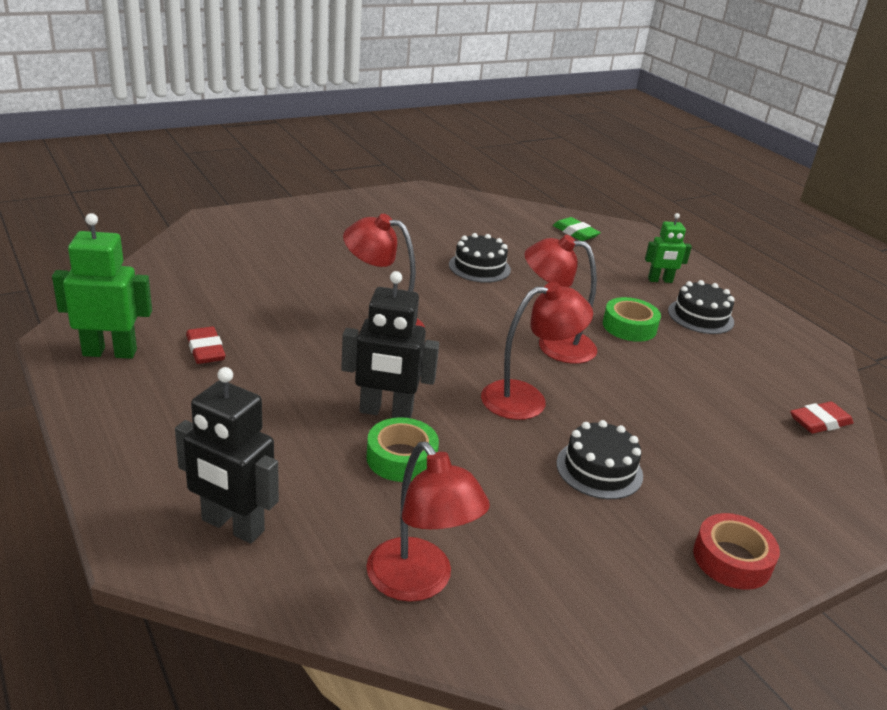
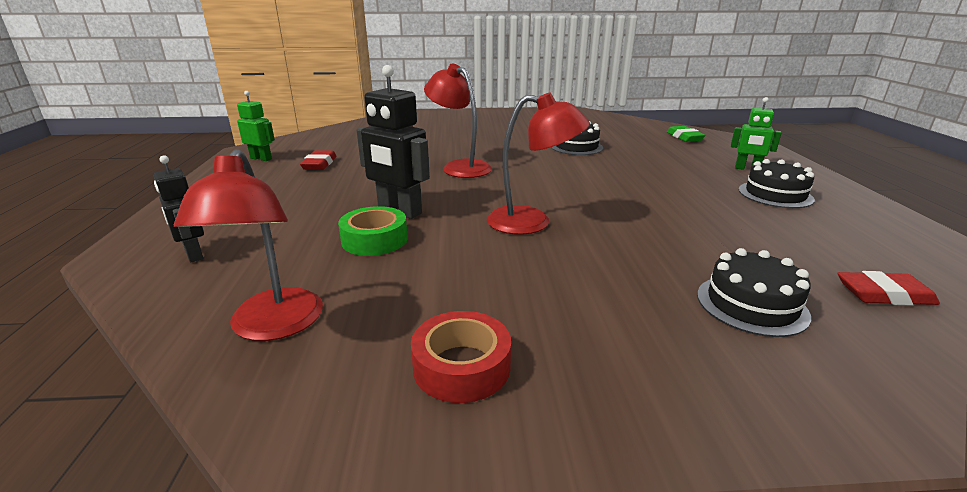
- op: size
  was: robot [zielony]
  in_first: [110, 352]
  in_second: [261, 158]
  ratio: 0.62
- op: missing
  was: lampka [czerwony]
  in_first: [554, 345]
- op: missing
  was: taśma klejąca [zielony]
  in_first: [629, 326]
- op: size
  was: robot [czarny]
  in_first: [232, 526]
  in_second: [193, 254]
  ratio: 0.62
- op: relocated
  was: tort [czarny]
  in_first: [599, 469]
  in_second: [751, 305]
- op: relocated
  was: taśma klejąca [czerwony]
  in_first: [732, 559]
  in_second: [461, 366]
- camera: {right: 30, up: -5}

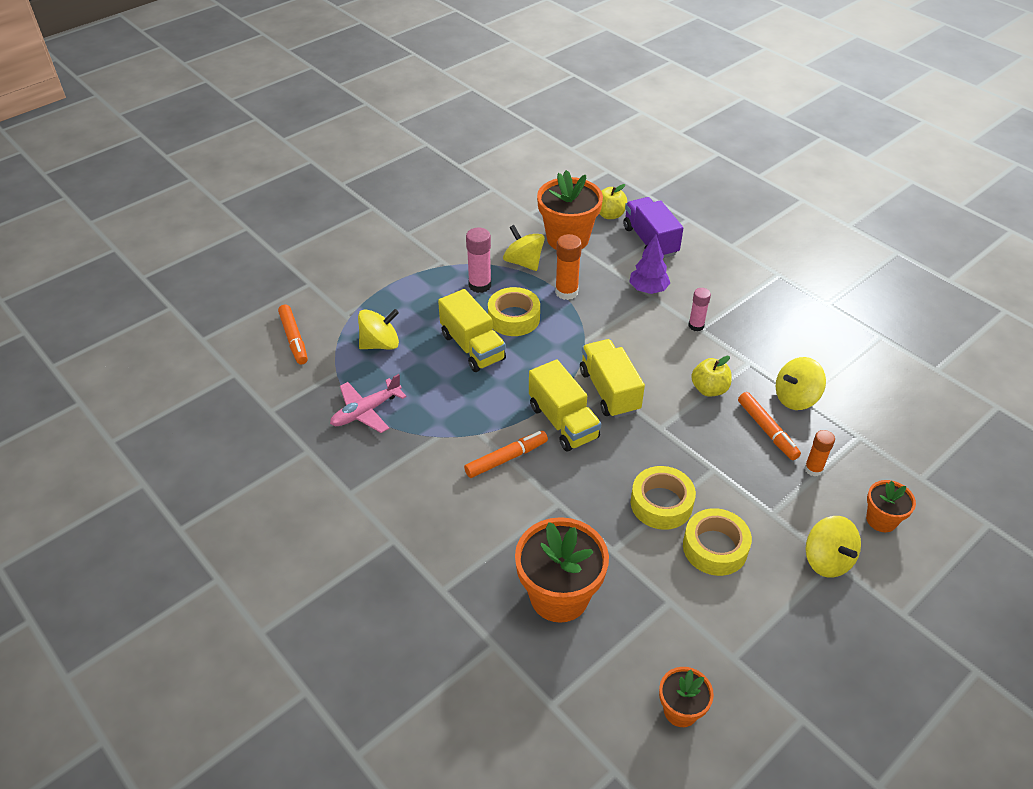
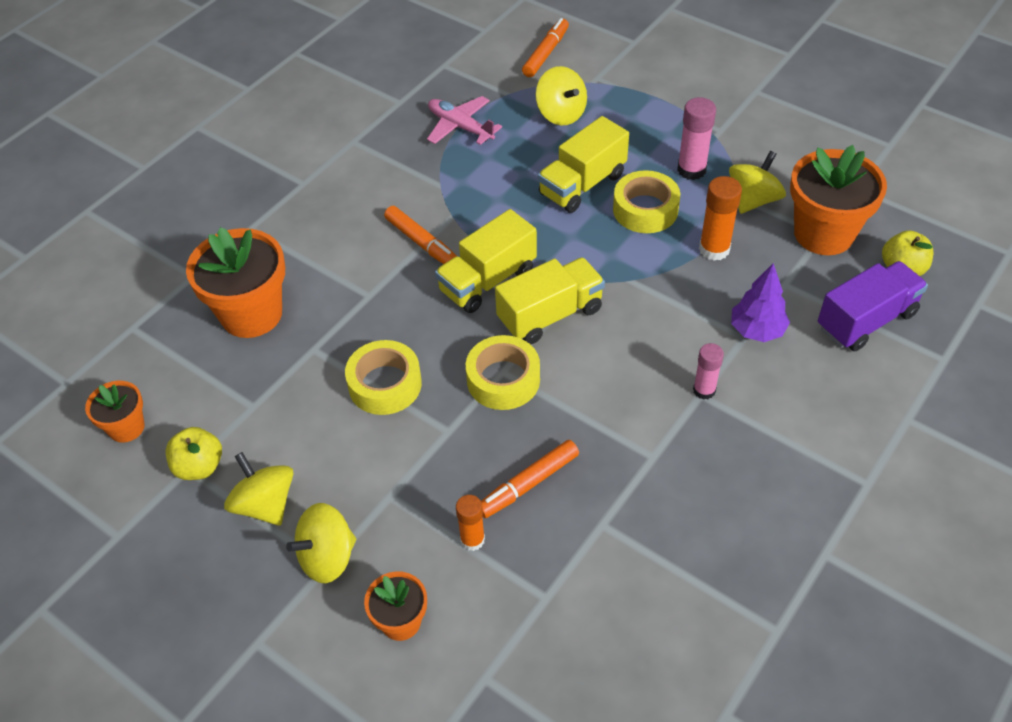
- op: spun
  was: flamaster [pomarańczowy]
  in_first: [294, 339]
  in_second: [546, 53]
  clockwise: 150
- op: relocated
  was: jabłko [żółty]
  in_first: [709, 389]
  in_second: [199, 466]
- op: relocated
  was: bączek [żółty]
  in_first: [795, 398]
  in_second: [265, 504]
- op: relocated
  was: taśma klejąca [żółty]
  in_first: [715, 548]
  in_second: [503, 380]
- camera: {right: 80, up: 5}

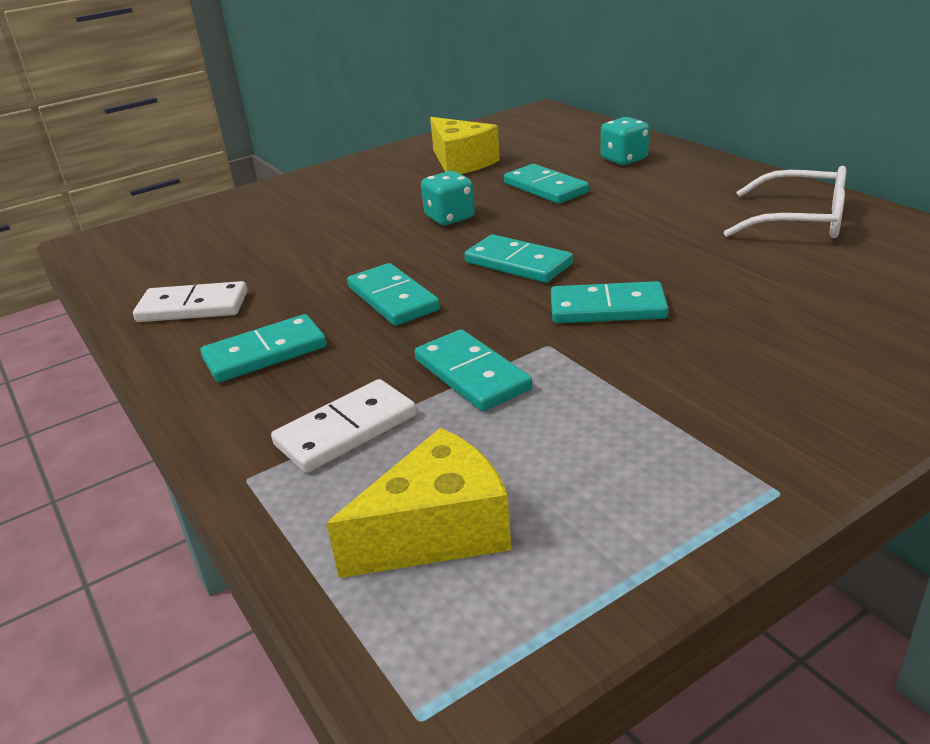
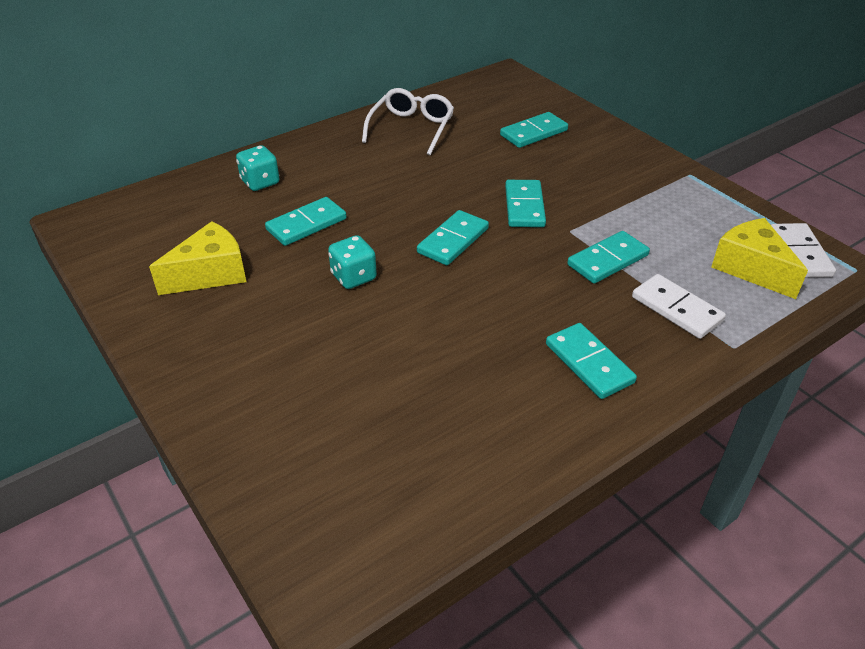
- op: relocated
  was: kostka domina [turkusowy]
  in_first: [392, 299]
  in_second: [534, 133]
- op: relocated
  was: kostka domina [biały]
  in_first: [193, 307]
  in_second: [799, 253]
- camera: {right: -95, up: 10}

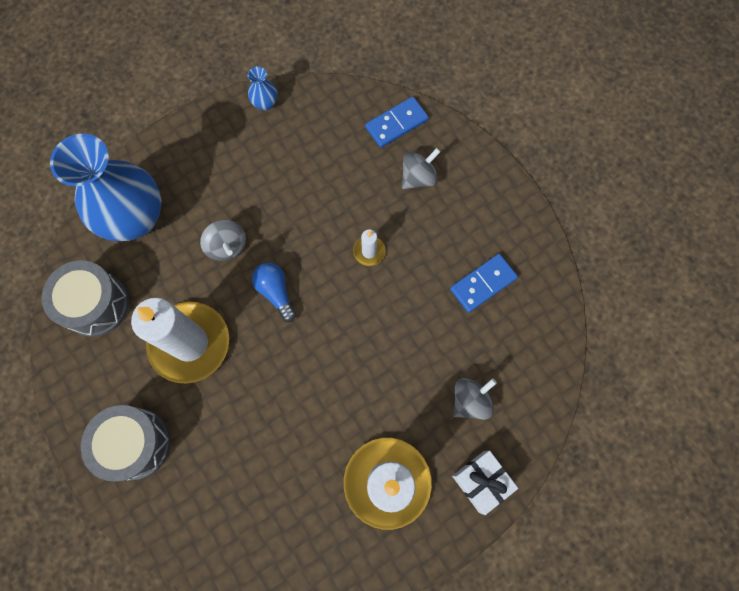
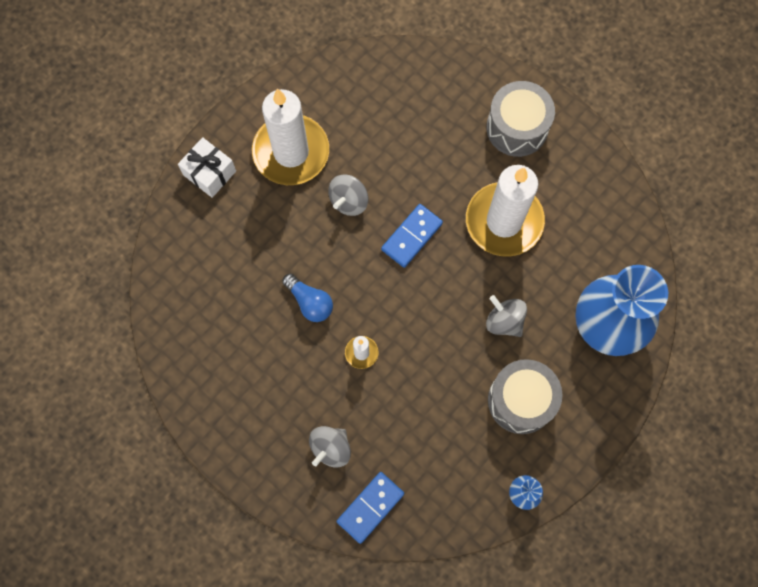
- op: relocated
  was: kostka domina [niebieski]
  in_first: [483, 283]
  in_second: [412, 236]
- op: relocated
  was: bęben [szary]
  in_first: [96, 304]
  in_second: [521, 400]
- op: relocated
  was: żarówka [niebieski]
  in_first: [276, 292]
  in_second: [310, 302]
- op: relocated
  was: bączek [szary]
  in_first: [470, 400]
  in_second: [349, 201]
- camera: {right: 165, up: 0}

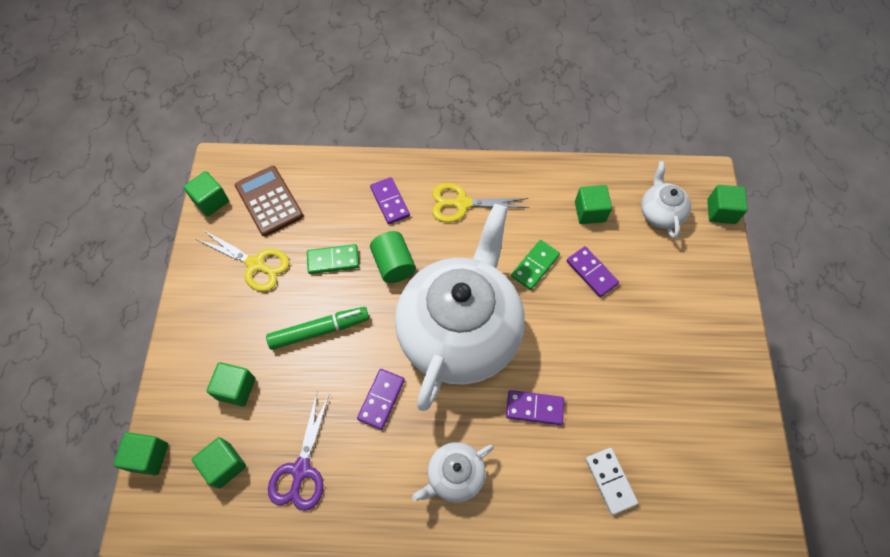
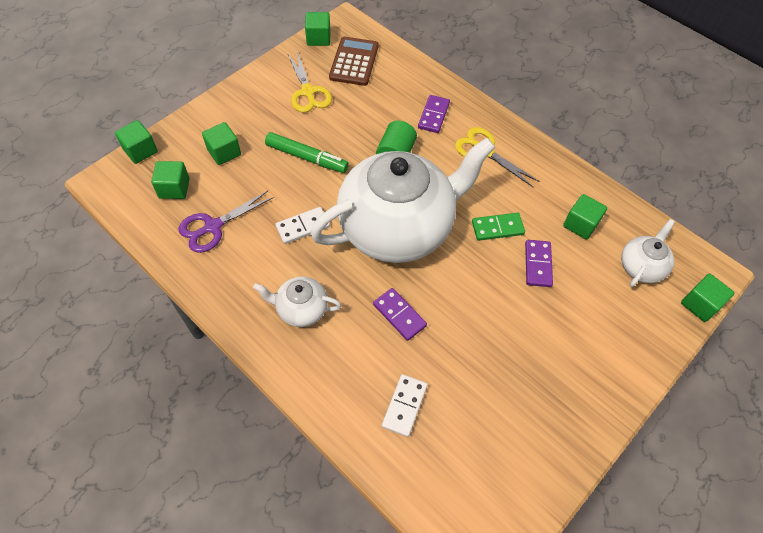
- op: missing
  was: kostka domina [zielony]
  in_first: [333, 260]
- op: colour
  was: kostka domina [fioletowy]
  now: kostka domina [biały]
  in_first: [381, 399]
  in_second: [302, 226]
- camera: {right: 40, up: -5}

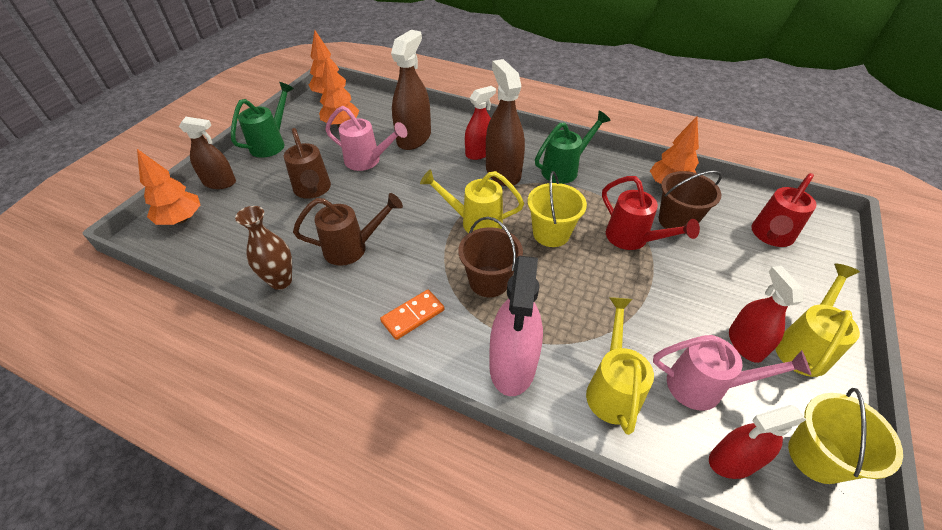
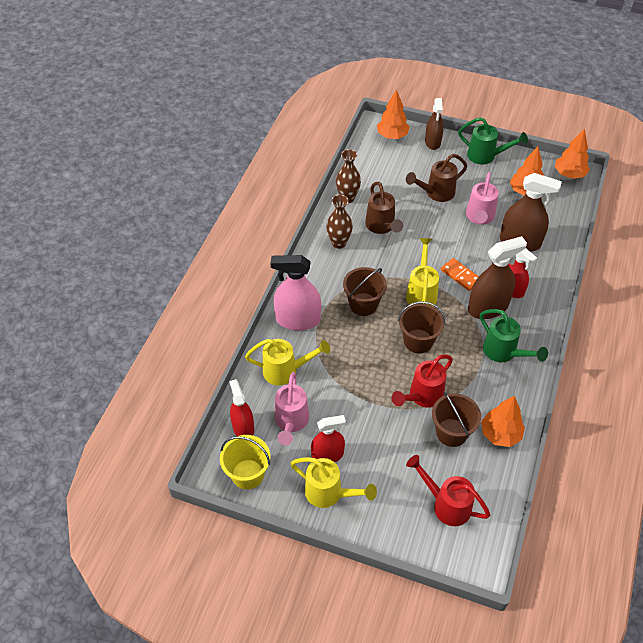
- op: colour
  was: wiadro [żółty]
  now: wiadro [brązowy]
  in_first: [551, 233]
  in_second: [418, 341]
- op: relocated
  was: kostka domina [pomarańczowy]
  in_first: [413, 316]
  in_second: [460, 275]
- op: appeared
  now: wazon [brązowy]
  in_second: [339, 243]
- camera: {right: 85, up: 5}

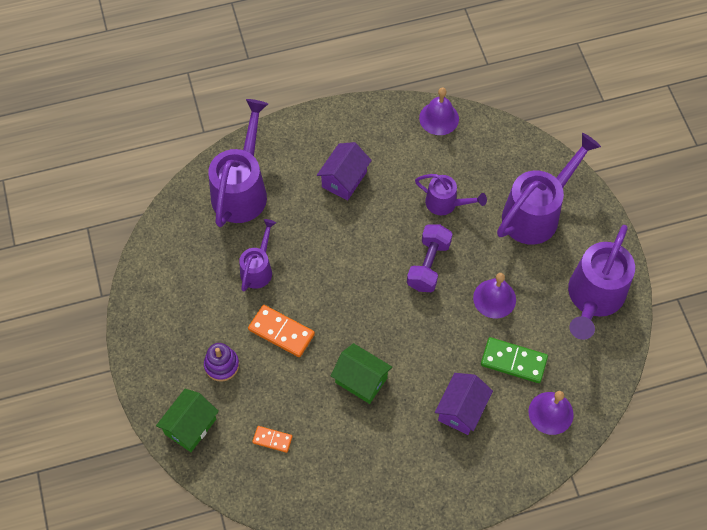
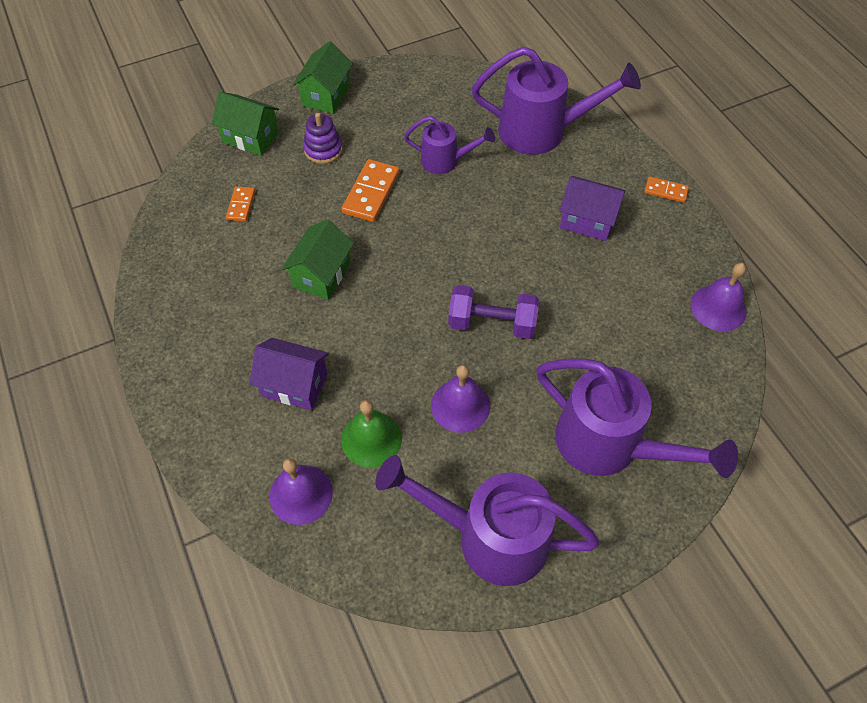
- op: missing
  was: konewka [fioletowy]
  in_first: [446, 203]
- op: exchanged
  was: kostka domina [zielony]
  now: dzwonek [zielony]
  in_first: [513, 361]
  in_second: [371, 439]
- op: appeared
  now: domek [zielony]
  in_second: [326, 95]
- op: appeared
  now: kostka domina [pomarańczowy]
  in_second: [665, 191]
- camera: {right: 80, up: -5}

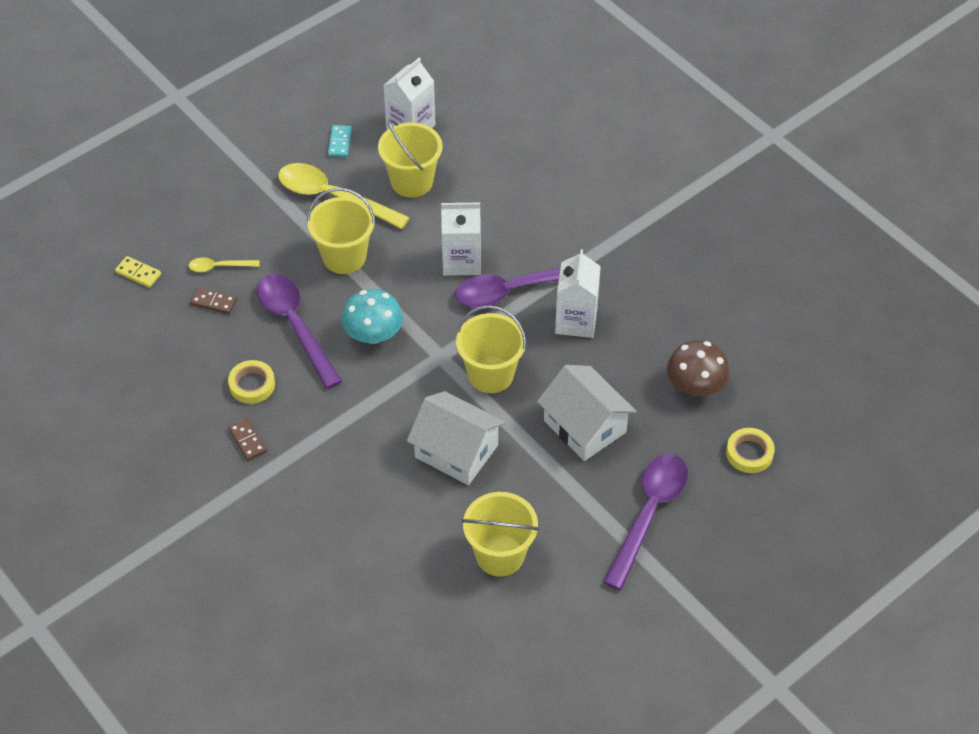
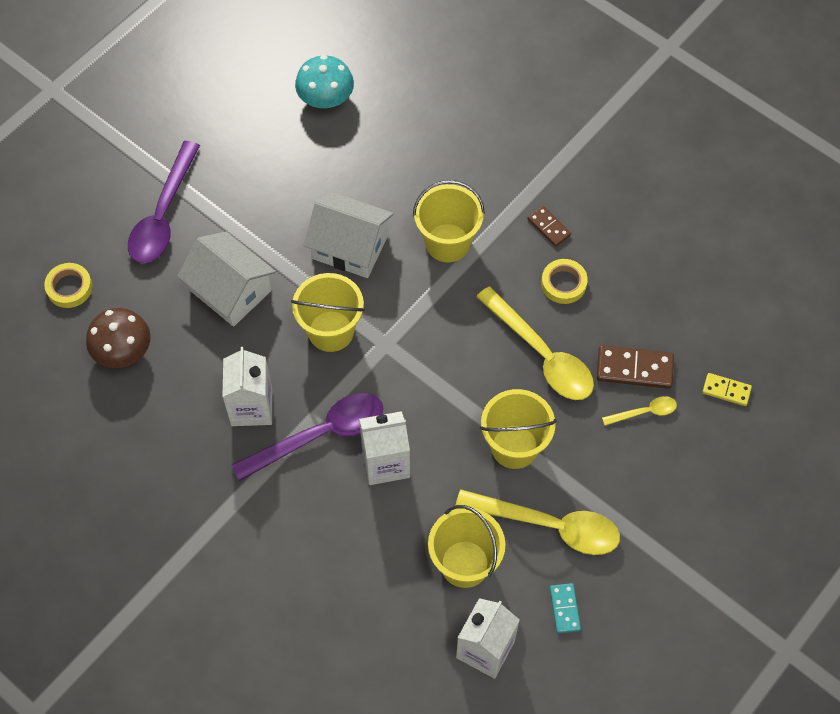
- op: colour
  was: łyżka [fioletowy]
  now: łyżka [żółty]
  in_first: [295, 326]
  in_second: [541, 354]
- op: size
  was: kostka domina [brązowy]
  in_first: [214, 302]
  in_second: [634, 369]
  ratio: 1.66
- op: relocated
  was: grzyb [turkusowy]
  in_first: [373, 334]
  in_second: [326, 99]
- op: relocated
  was: wiadro [żółty]
  in_first: [500, 555]
  in_second: [447, 243]
- camera: {right: 170, up: 10}

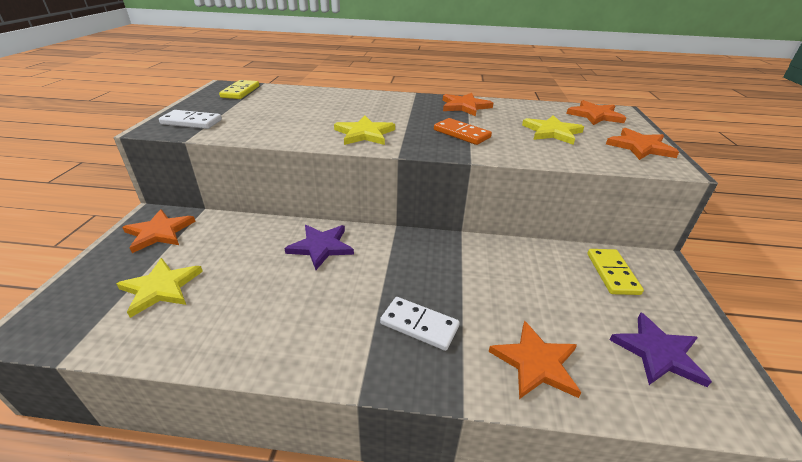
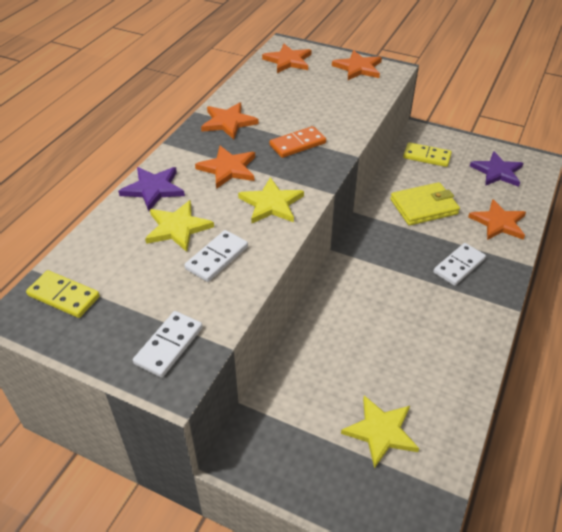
- op: relocated
  was: gwiazda [żółty]
  in_first: [552, 132]
  in_second: [178, 228]
- op: relocated
  was: gwiazda [pomarańczowy]
  in_first: [159, 232]
  in_second: [228, 169]
- op: relocated
  was: gwiazda [fioletowy]
  in_first: [321, 247]
  in_second: [153, 189]
- op: appeared
  now: portfel [żółty]
  in_second: [423, 207]
- op: appeared
  now: kostka domina [biały]
  in_second: [217, 258]
- camera: {right: -70, up: 10}

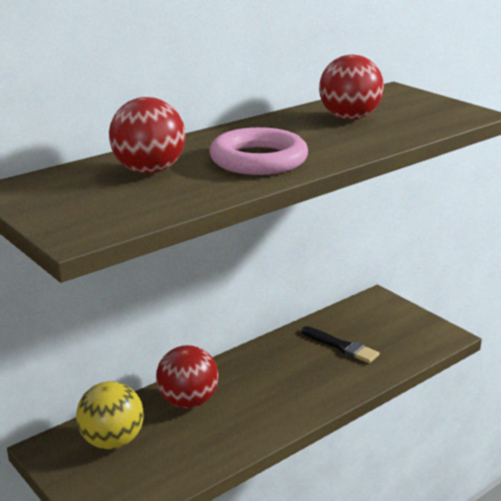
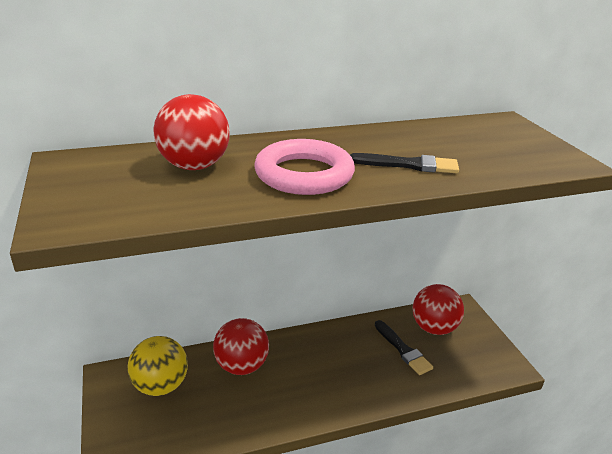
- op: relocated
  was: piłka [czerwony]
  in_first: [349, 118]
  in_second: [434, 328]
- op: appeared
  now: pędzel [czarny]
  in_second: [409, 165]
- camera: {right: 20, up: 5}

